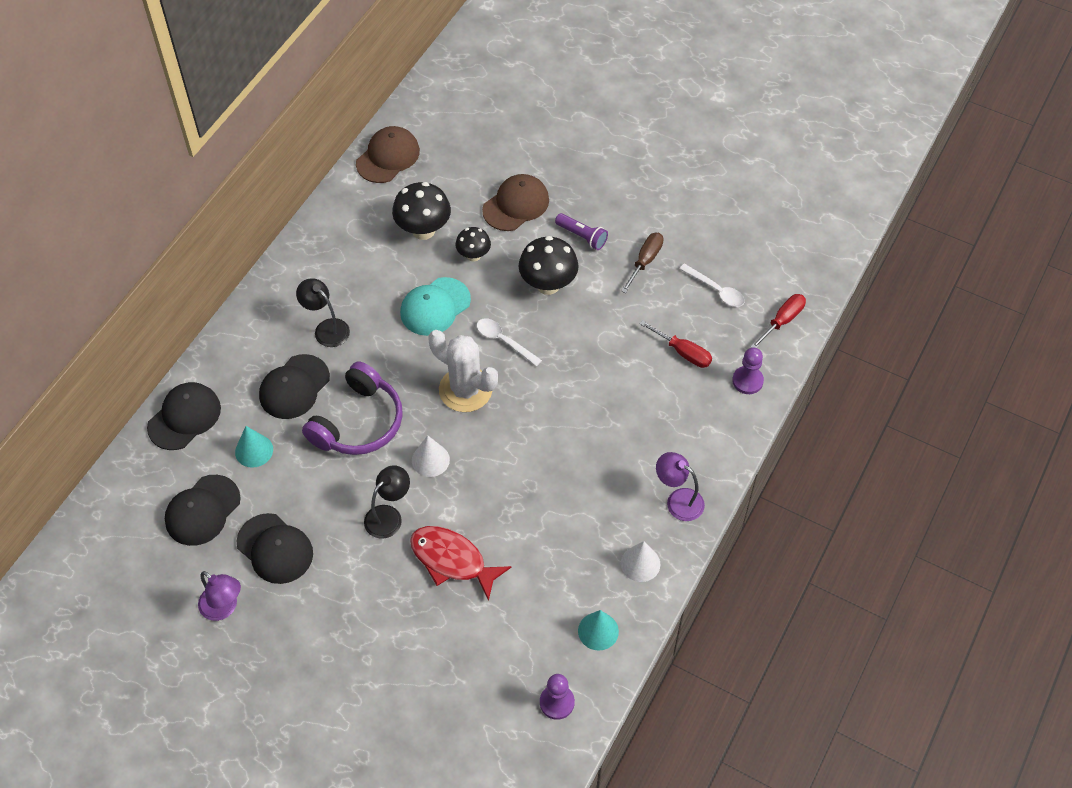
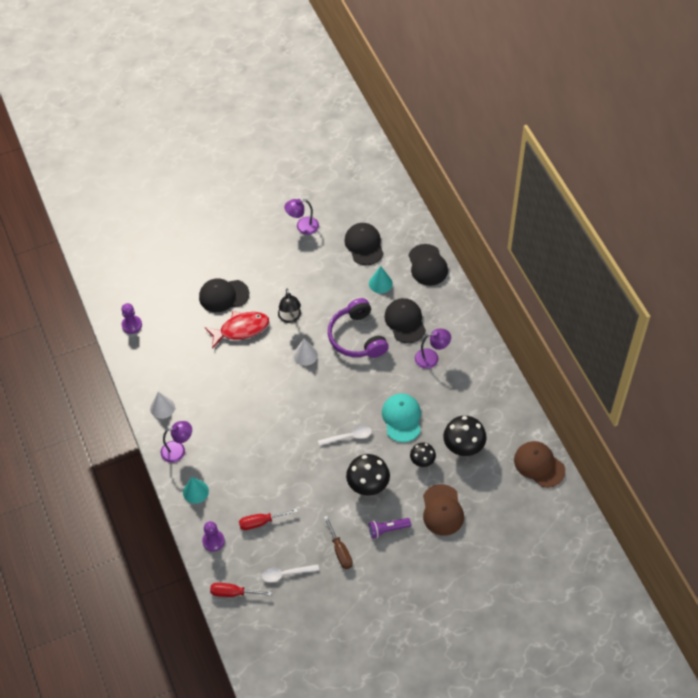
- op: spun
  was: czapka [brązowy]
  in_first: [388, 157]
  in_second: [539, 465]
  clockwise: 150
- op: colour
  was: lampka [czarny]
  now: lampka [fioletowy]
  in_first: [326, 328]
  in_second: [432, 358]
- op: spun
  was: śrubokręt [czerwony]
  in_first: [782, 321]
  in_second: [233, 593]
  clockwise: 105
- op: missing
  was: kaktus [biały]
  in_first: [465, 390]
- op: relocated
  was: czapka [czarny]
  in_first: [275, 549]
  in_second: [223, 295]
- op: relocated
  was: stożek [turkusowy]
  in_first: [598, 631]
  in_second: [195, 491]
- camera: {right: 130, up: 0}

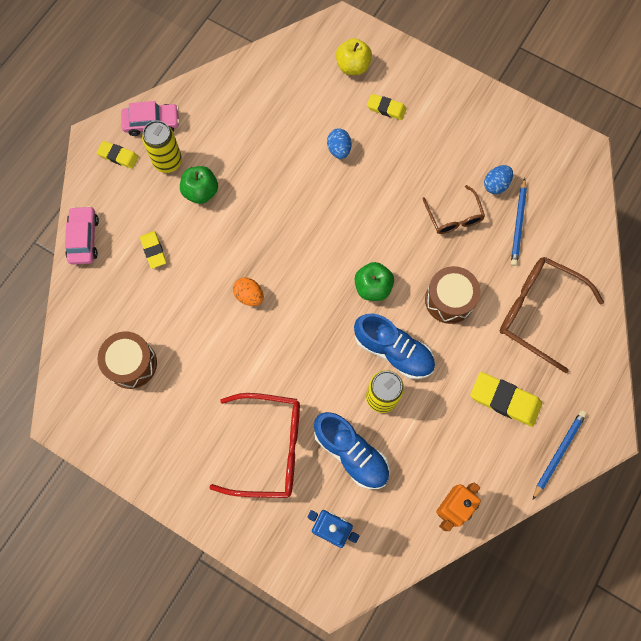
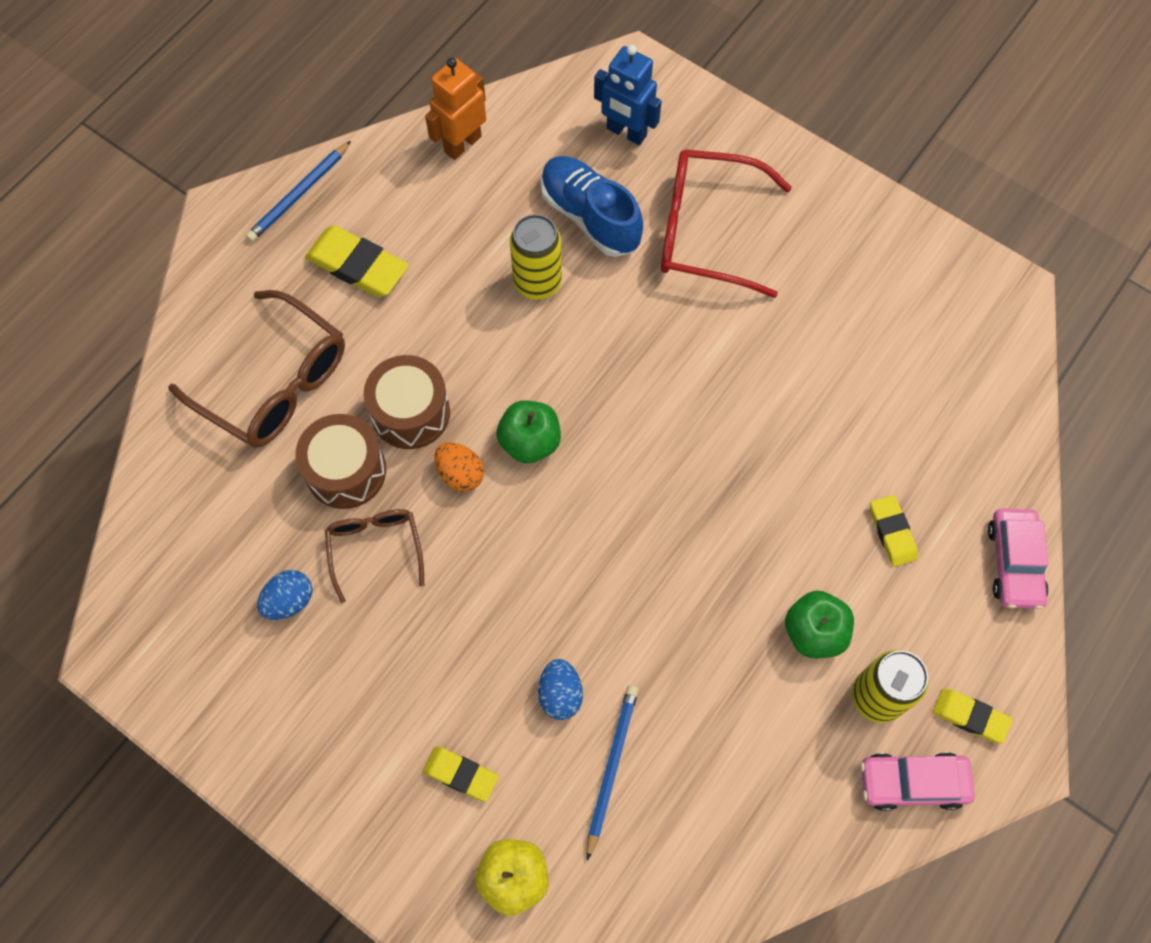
- op: relocated
  was: ołówek [niebieski]
  in_first: [518, 224]
  in_second: [611, 767]
- op: relocated
  was: jajko [pomarańczowy]
  in_first: [249, 296]
  in_second: [460, 474]
- op: missing
  was: but [niebieski]
  in_first: [393, 351]
- op: relocated
  was: bęben [brązowy]
  in_first: [131, 364]
  in_second: [346, 471]
- camera: {right: -175, up: -5}

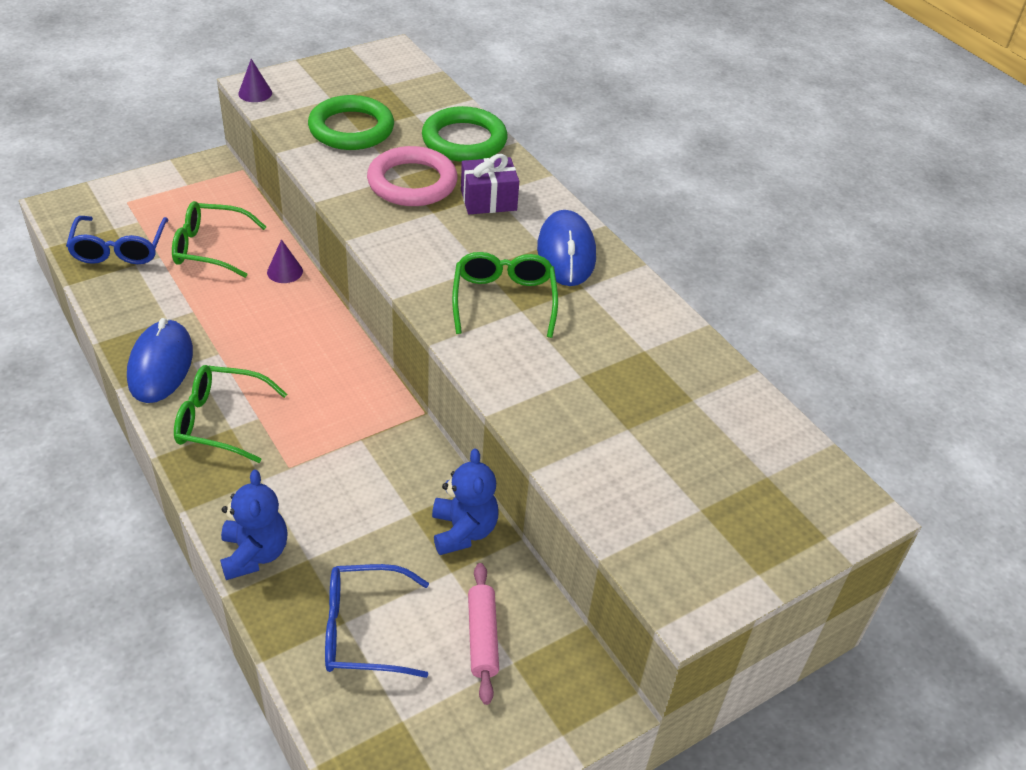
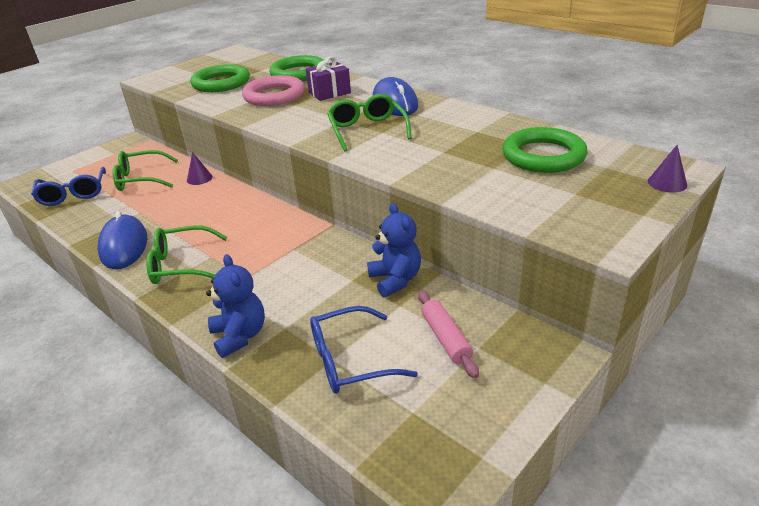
- op: relocated
  was: stożek [fioletowy]
  in_first: [255, 93]
  in_second: [667, 183]
- op: appeared
  now: pierścień [zielony]
  in_second: [543, 156]
- camera: {right: -10, up: -10}

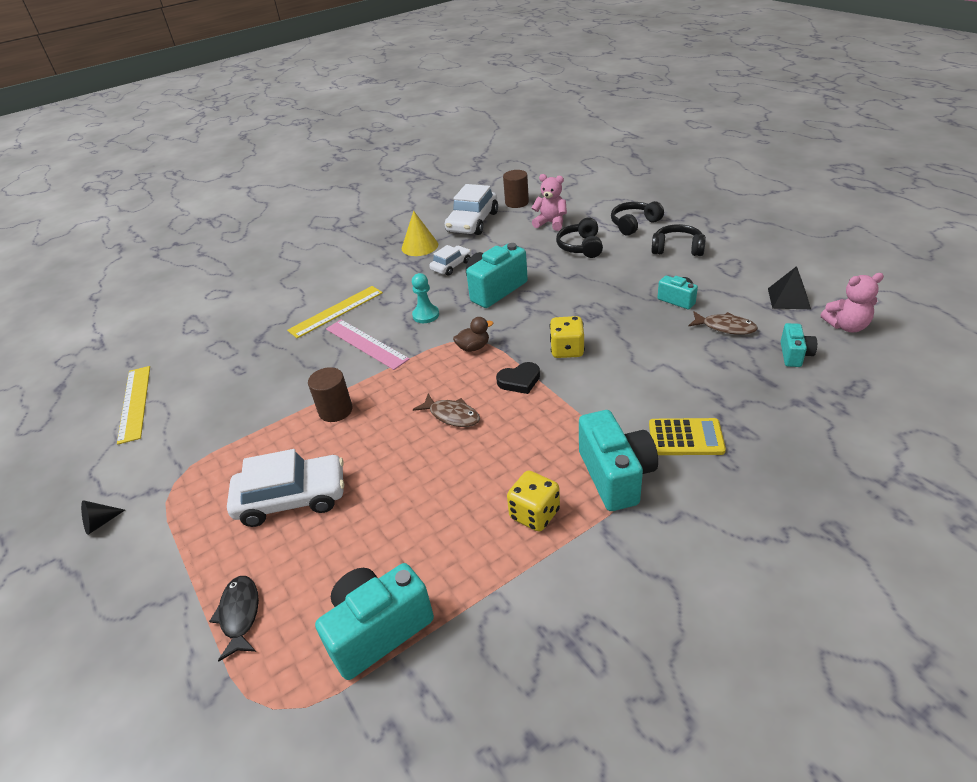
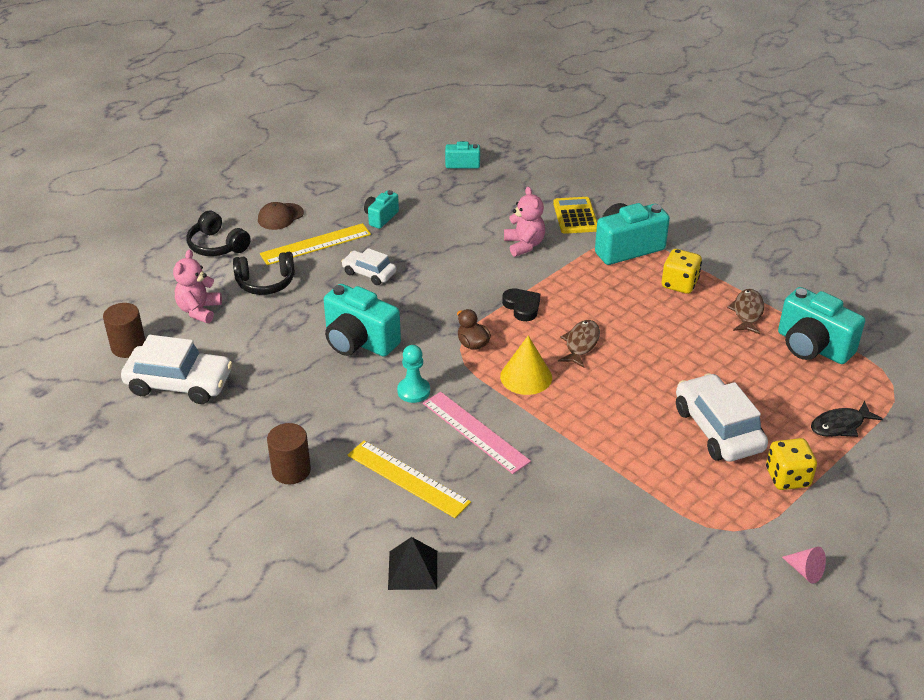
- op: relocated
  was: stożek [żółty]
  in_first: [419, 246]
  in_second: [526, 377]
- op: exchanged
  was: słuchawki [czarny]
  now: czapka [brązowy]
  in_first: [677, 249]
  in_second: [280, 216]
- op: relocated
  was: samochód [biały]
  in_first: [451, 266]
  in_second: [369, 273]
- op: relocated
  was: piramida [czarny]
  in_first: [789, 298]
  in_second: [413, 570]
- op: relocated
  was: miś [różowy]
  in_first: [846, 326]
  in_second: [524, 245]
- op: relocated
  was: ryba [brązowy]
  in_first: [725, 327]
  in_second: [747, 312]
- op: relocated
  was: kostka do gry [żółty]
  in_first: [567, 350]
  in_second: [787, 478]
- op: spun
  was: linijka [różowy]
  in_first: [366, 344]
  in_second: [475, 432]
  clockwise: -75
- op: relocated
  was: linijka [żółty]
  in_first: [134, 403]
  in_second: [316, 244]
- op: relocated
  was: walec [brązowy]
  in_first: [335, 410]
  in_second: [291, 470]
- op: colour
  was: stożek [czarny]
  now: stożek [różowy]
  in_first: [100, 523]
  in_second: [805, 571]
- camera: {right: -105, up: 0}

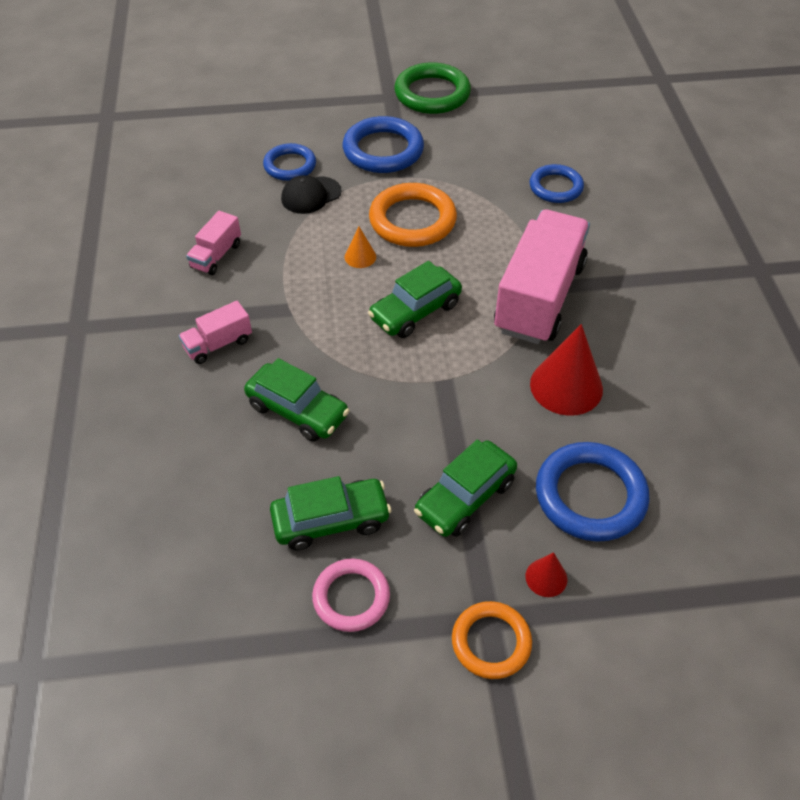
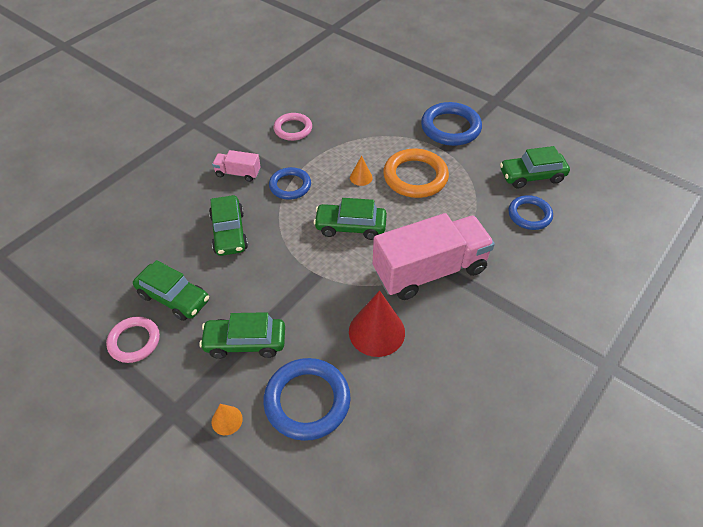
- op: missing
  was: pierścień [zielony]
  in_first: [432, 94]
- op: relocated
  was: pierścień [niebieski]
  in_first: [290, 166]
  in_second: [290, 186]
- op: missing
  was: czapka [czarny]
  in_first: [311, 195]
- op: exchanged
  was: ciężarówka [różowy]
  now: pierścień [różowy]
  in_first: [216, 256]
  in_second: [293, 129]
- op: colour
  was: stożek [czerwony]
  now: stożek [pomarańczowy]
  in_first: [546, 577]
  in_second: [227, 420]
- op: missing
  was: pierścień [pomarańczowy]
  in_first: [491, 642]
- op: appeared
  now: samochód [zielony]
  in_second: [531, 176]
- camera: {right: 45, up: 0}

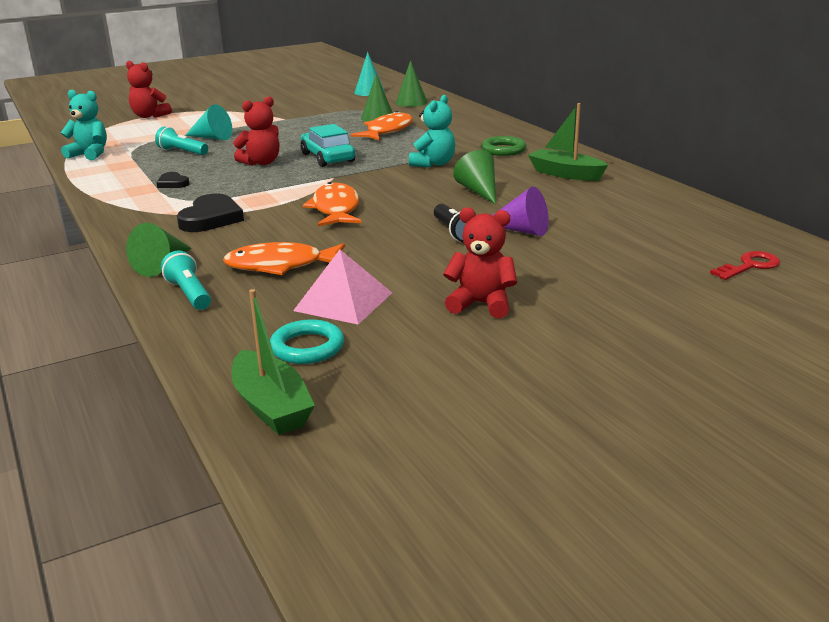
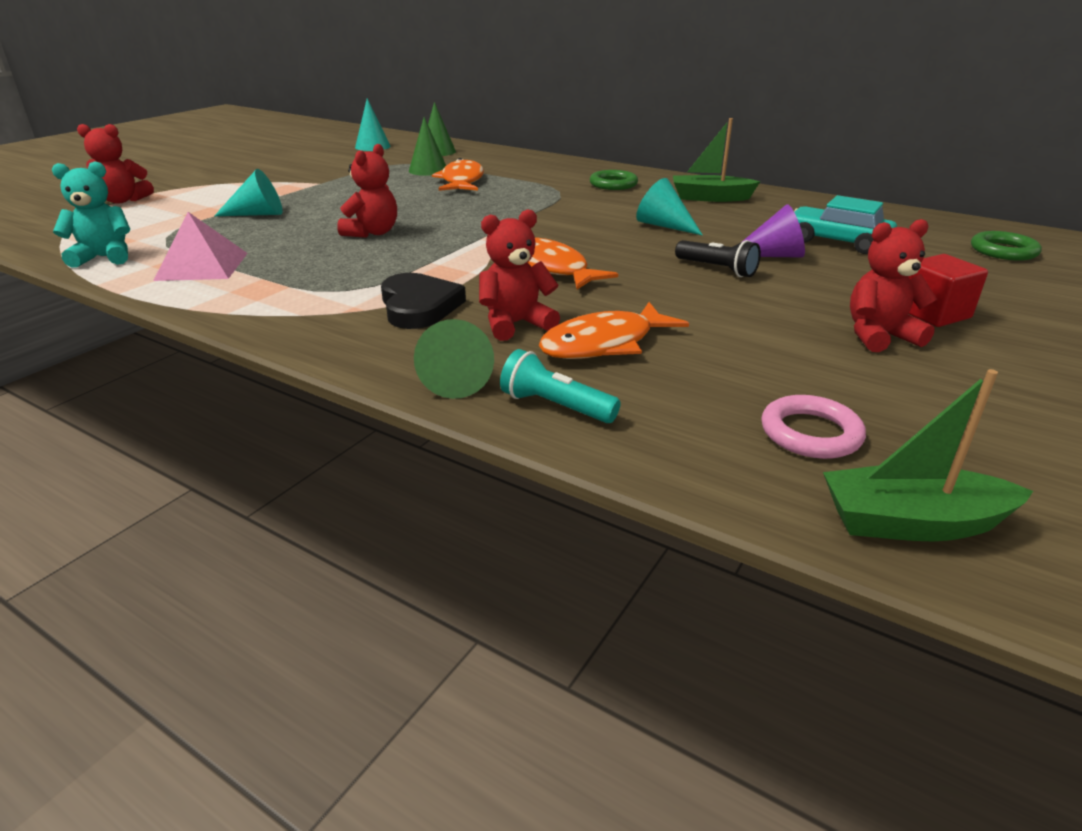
- op: missing
  was: miś [turkusowy]
  in_first: [433, 164]
- op: relocated
  was: samochód [turkusowy]
  in_first: [327, 158]
  in_second: [837, 242]
- op: missing
  was: latarka [turkusowy]
  in_first: [182, 152]
- op: colour
  was: stożek [zielony]
  now: stożek [turkusowy]
  in_first: [479, 191]
  in_second: [664, 226]
- op: missing
  was: serce [czarny]
  in_first: [173, 183]
- op: relocated
  was: piramida [różowy]
  in_first: [343, 301]
  in_second: [202, 266]
- op: exchanged
  was: klucz [czerwony]
  now: pierścień [zielony]
  in_first: [749, 266]
  in_second: [1003, 251]
- op: spun
  was: łódka [zielony]
  in_first: [271, 406]
  in_second: [912, 522]
  clockwise: 150
- op: colour
  was: pierścień [turkusowy]
  now: pierścień [różowy]
  in_first: [307, 347]
  in_second: [810, 433]
- op: appeared
  now: miś [czerwony]
  in_second: [515, 324]
- op: appeared
  now: sześcian [czerwony]
  in_second: [933, 313]
- camera: {right: -30, up: 5}

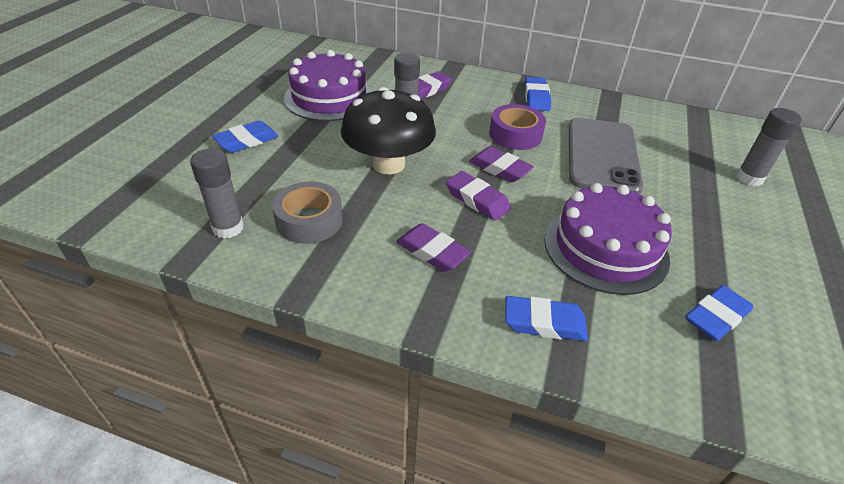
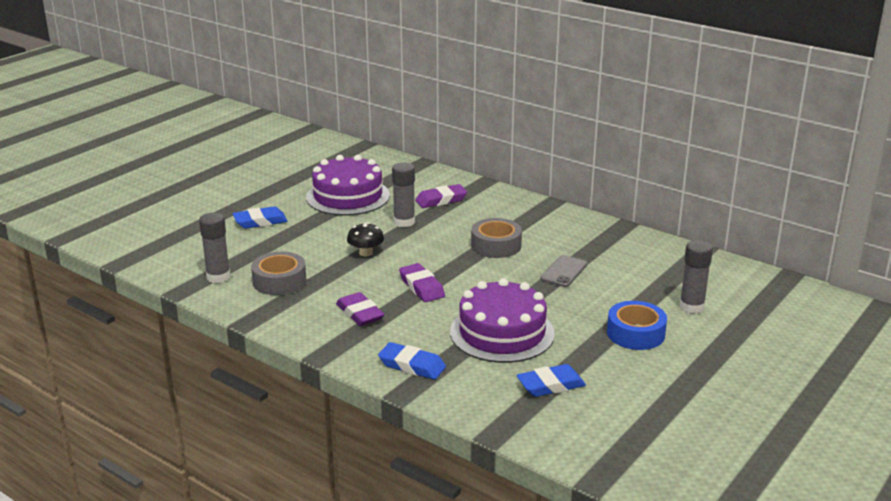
- op: missing
  was: gumka do mazania [niebieski]
  in_first: [536, 98]
- op: size
  was: grzyb [czarny]
  in_first: [388, 164]
  in_second: [366, 253]
  ratio: 0.47
- op: colour
  was: taśma klejąca [fioletowy]
  now: taśma klejąca [szary]
  in_first: [515, 135]
  in_second: [496, 245]
- op: size
  was: telefon [szary]
  in_first: [602, 156]
  in_second: [564, 272]
  ratio: 0.48
- op: missing
  was: gumka do mazania [fioletowy]
  in_first: [499, 169]
- op: appeared
  now: taśma klejąca [niebieski]
  in_second: [635, 333]
- camera: {right: 20, up: -15}

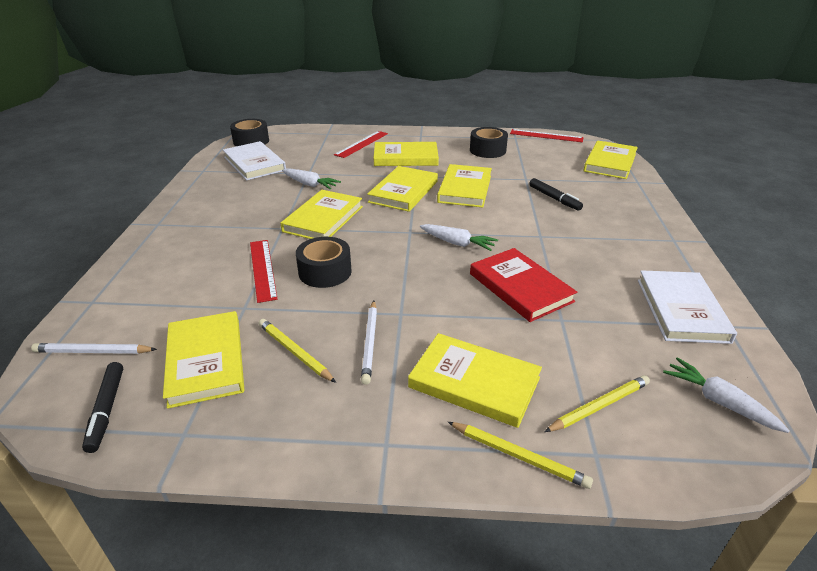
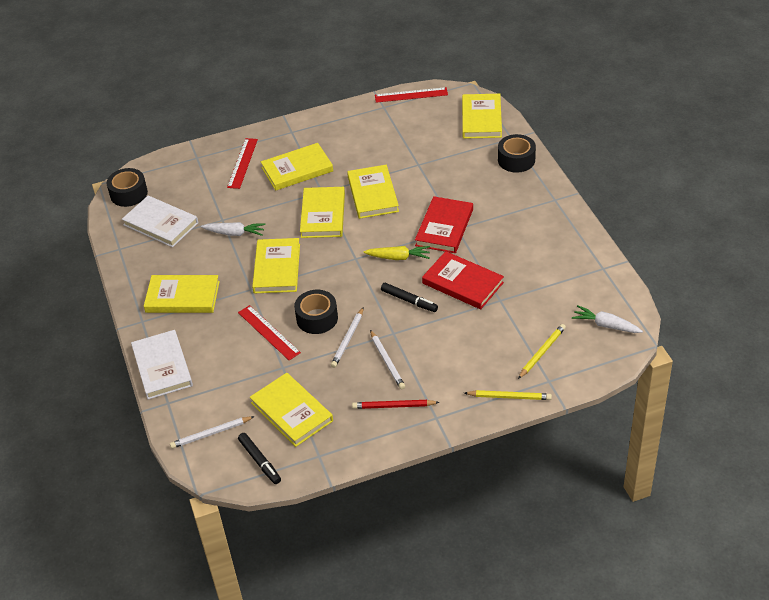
- op: relocated
  was: taśma klejąca [czarny]
  in_first: [487, 150]
  in_second: [516, 160]
- op: relocated
  was: flamaster [czarny]
  in_first: [554, 198]
  in_second: [409, 301]
- op: colour
  was: marchewka [biały]
  now: marchewka [żółty]
  in_first: [457, 243]
  in_second: [398, 257]
- op: relocated
  was: książka [biały]
  in_first: [681, 310]
  in_second: [162, 367]
- op: missing
  was: ołówek [żółty]
  in_first: [294, 352]
- op: relocated
  was: książka [żółty]
  in_first: [474, 382]
  in_second: [182, 297]
- op: appeared
  now: książka [czerwony]
  in_second: [444, 227]
- op: appeared
  now: ołówek [biały]
  in_second: [348, 339]
- op: appeared
  now: ołówek [czerwony]
  in_second: [393, 406]
- camera: {right: -20, up: 10}

